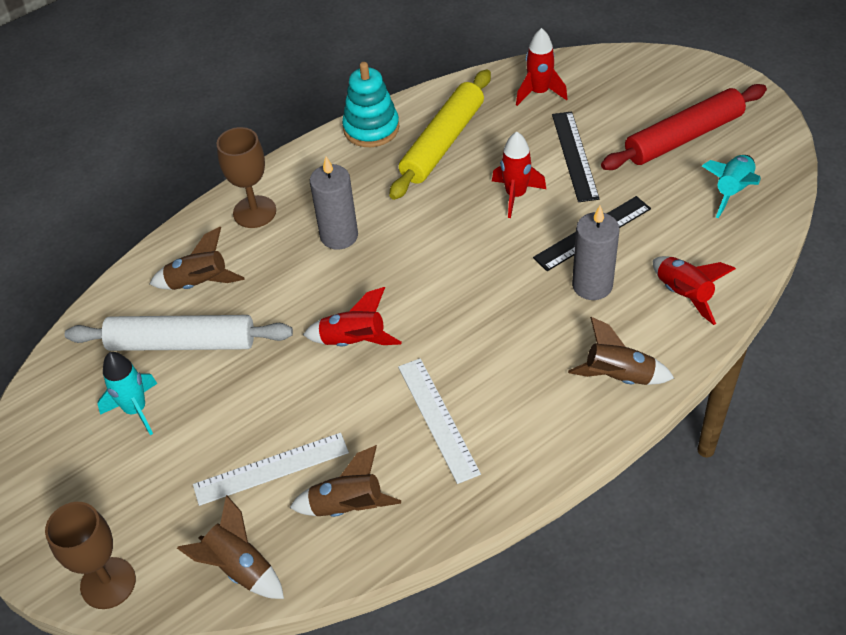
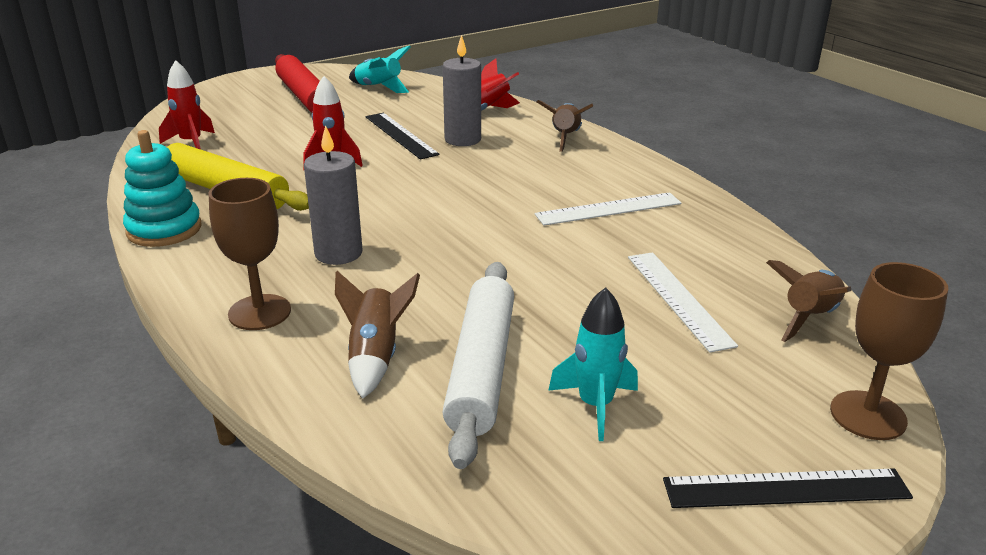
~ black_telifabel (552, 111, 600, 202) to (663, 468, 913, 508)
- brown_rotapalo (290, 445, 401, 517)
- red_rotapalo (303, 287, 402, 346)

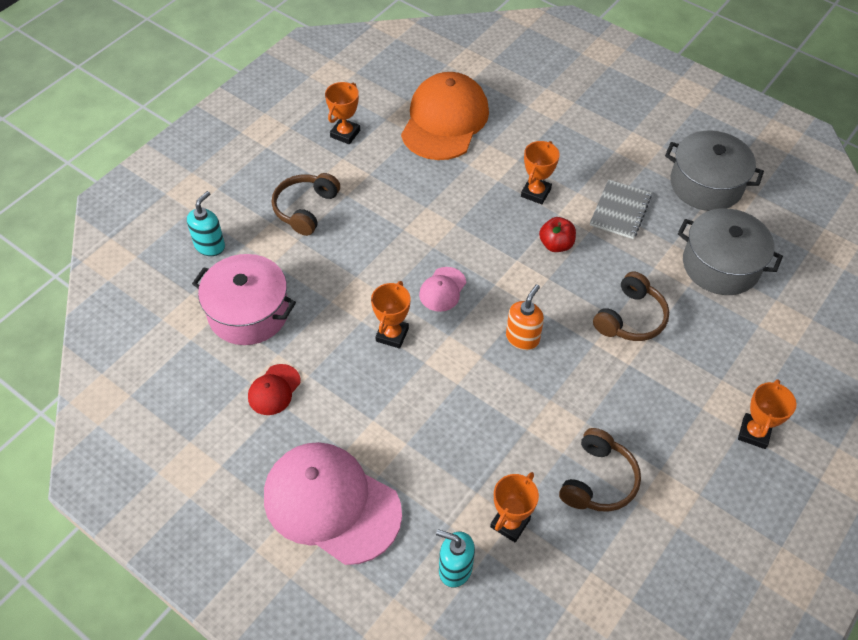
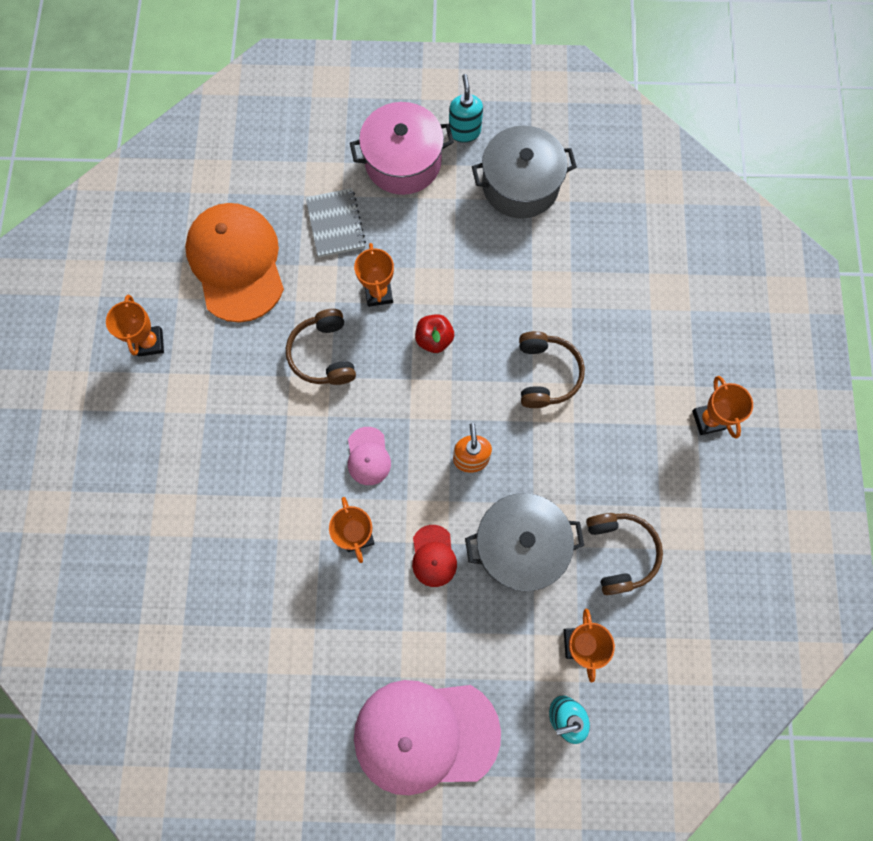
~ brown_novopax (272, 173, 340, 236) to (286, 309, 356, 385)
~ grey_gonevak (590, 179, 652, 239) to (306, 188, 366, 257)
~ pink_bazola (192, 254, 296, 345) to (350, 102, 454, 195)
~ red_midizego (248, 364, 301, 415) to (412, 525, 457, 587)
~ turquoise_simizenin (187, 191, 225, 256) to (449, 74, 483, 143)
~ grey_bazola (678, 208, 783, 295) to (465, 493, 584, 591)

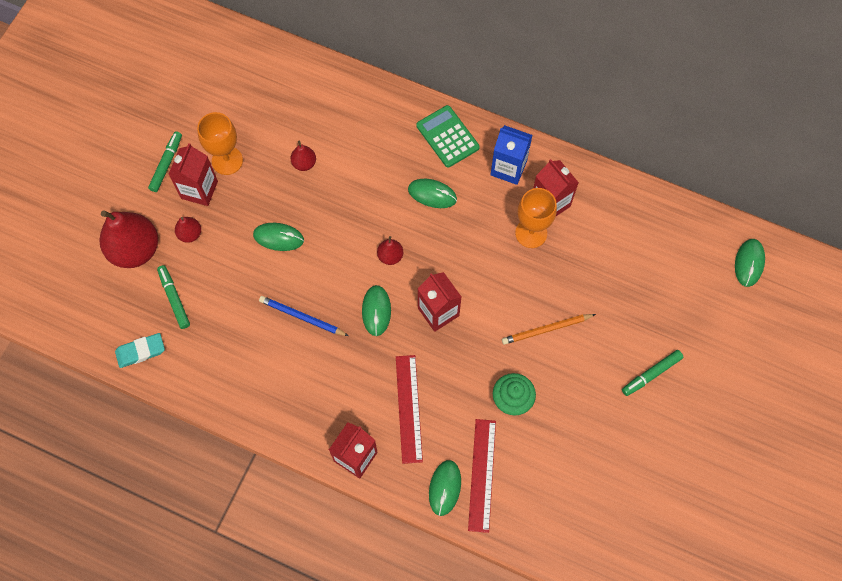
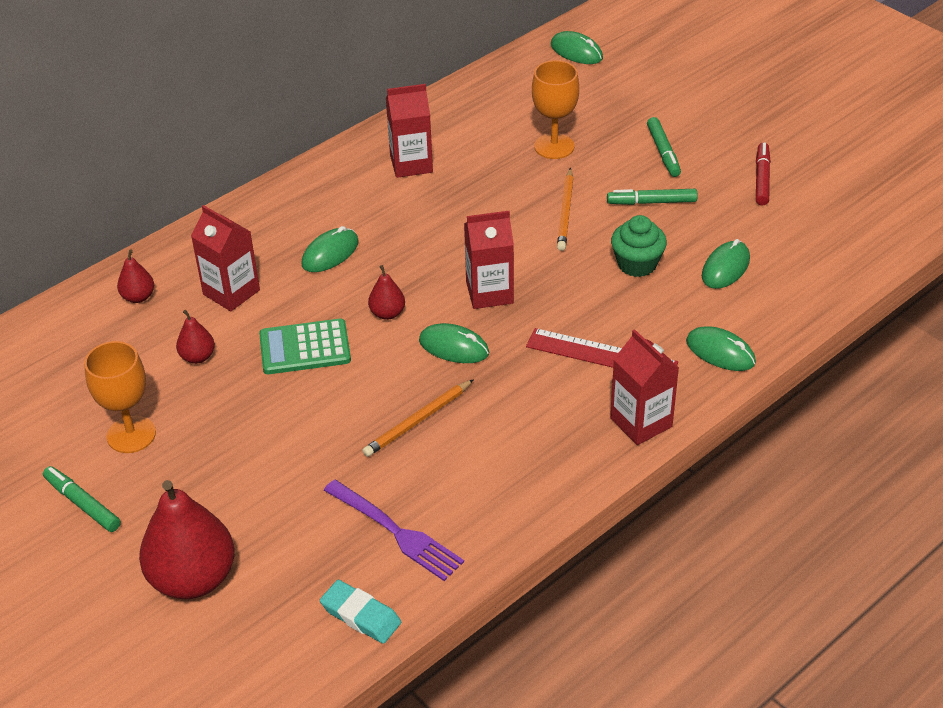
~ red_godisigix (175, 217, 201, 243) to (117, 250, 154, 303)
~ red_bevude (168, 143, 218, 206) to (191, 205, 260, 311)
~ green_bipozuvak (416, 105, 480, 168) to (259, 319, 351, 374)
~ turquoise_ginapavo (115, 333, 165, 368) = (320, 580, 401, 644) 60 degrees counterclockwise
+ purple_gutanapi (324, 480, 464, 581)
~ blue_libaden (259, 296, 349, 336) to orange_libaden (362, 379, 474, 457)
~ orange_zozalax (515, 188, 557, 248) to (532, 60, 579, 159)
~ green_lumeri (157, 265, 190, 329) to (607, 189, 697, 205)
~ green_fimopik (253, 223, 304, 251) to (702, 239, 750, 289)
+ red_lumeri (756, 143, 771, 205)
- red_telifabel (468, 419, 496, 533)
- blue_bevude (490, 125, 533, 185)

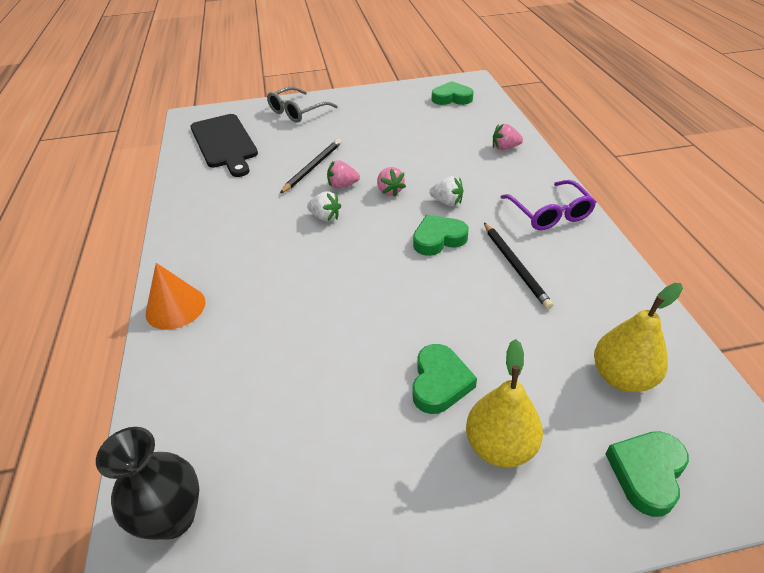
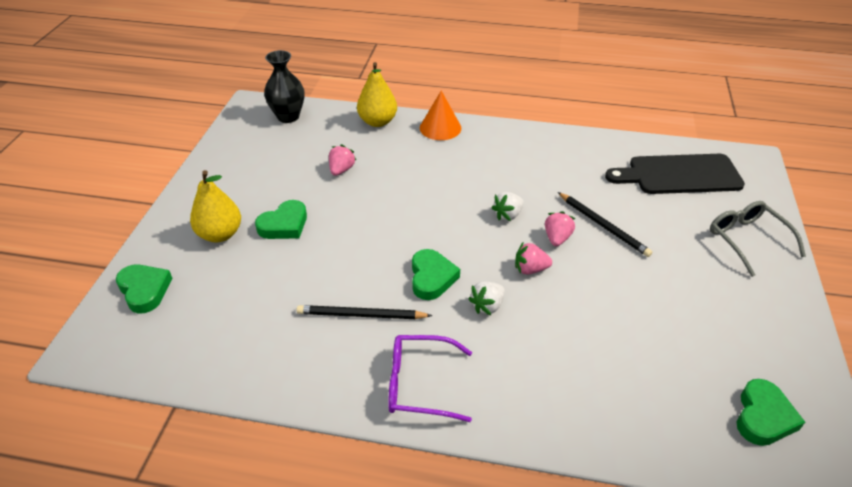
~ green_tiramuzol (412, 344, 477, 414) = (255, 200, 307, 239) 75 degrees counterclockwise
~ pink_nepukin (493, 124, 523, 150) to (329, 145, 357, 176)
~ yellow_godisigix (594, 283, 683, 392) to (357, 62, 397, 127)

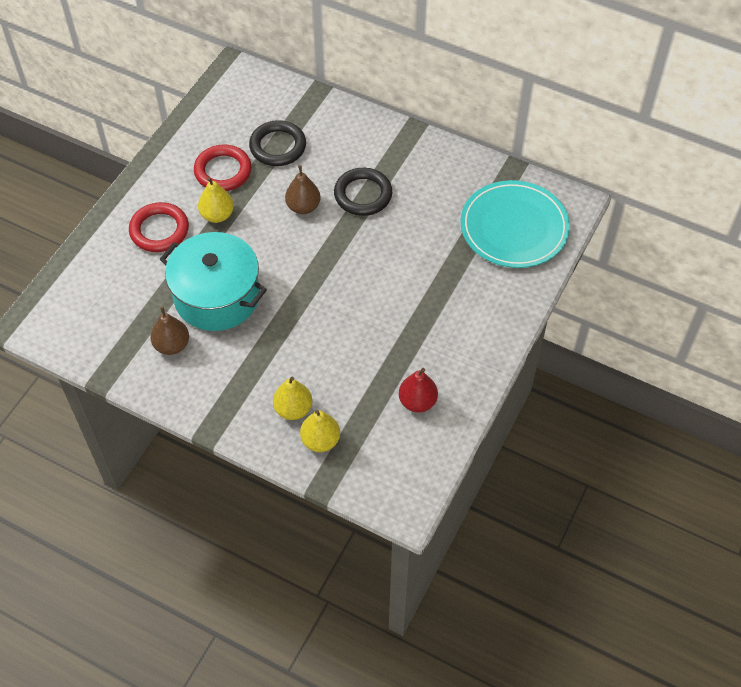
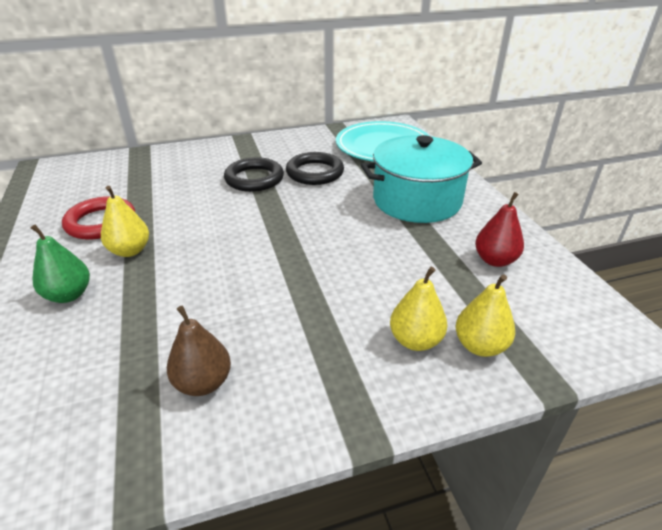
~ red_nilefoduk (129, 202, 189, 252) to green_godisigix (31, 224, 90, 303)
~ black_nilefoduk (249, 120, 306, 166) to (286, 152, 344, 185)
~ turquoise_bazola (160, 232, 267, 331) to (361, 135, 482, 223)
- brown_godisigix (285, 165, 320, 214)

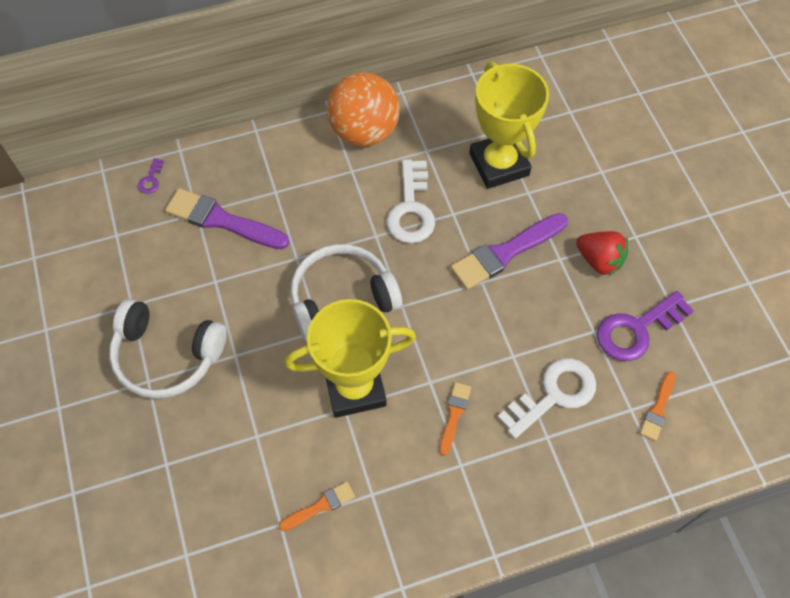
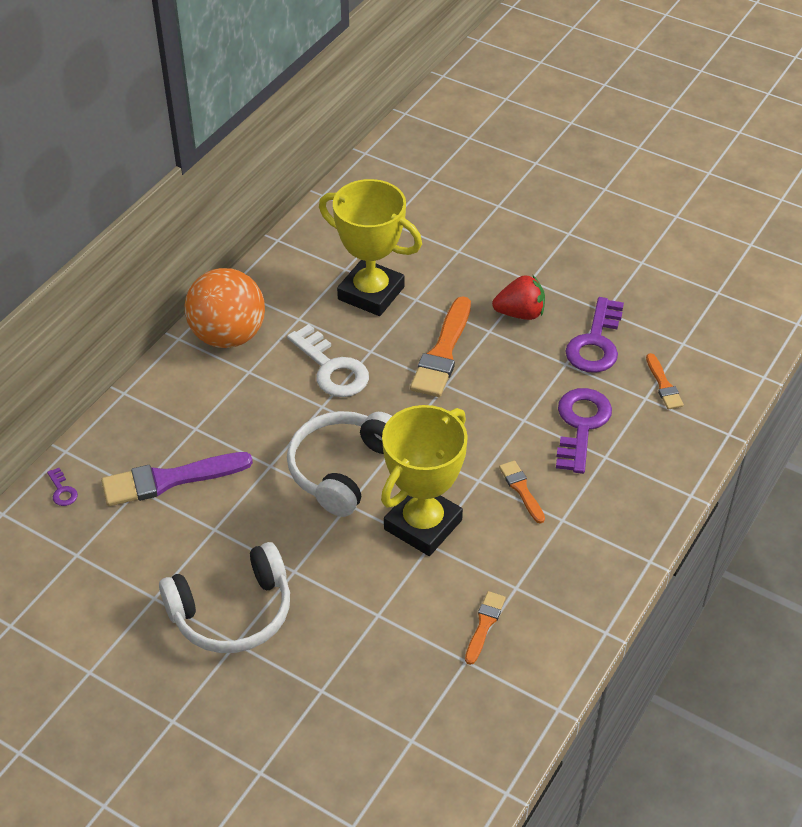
~ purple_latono (450, 213, 568, 290) to orange_latono (410, 296, 471, 397)
~ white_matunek (497, 358, 596, 439) to purple_matunek (556, 388, 612, 474)

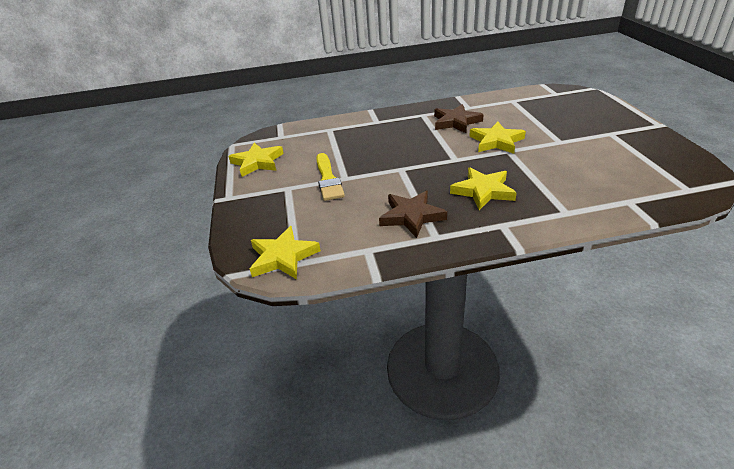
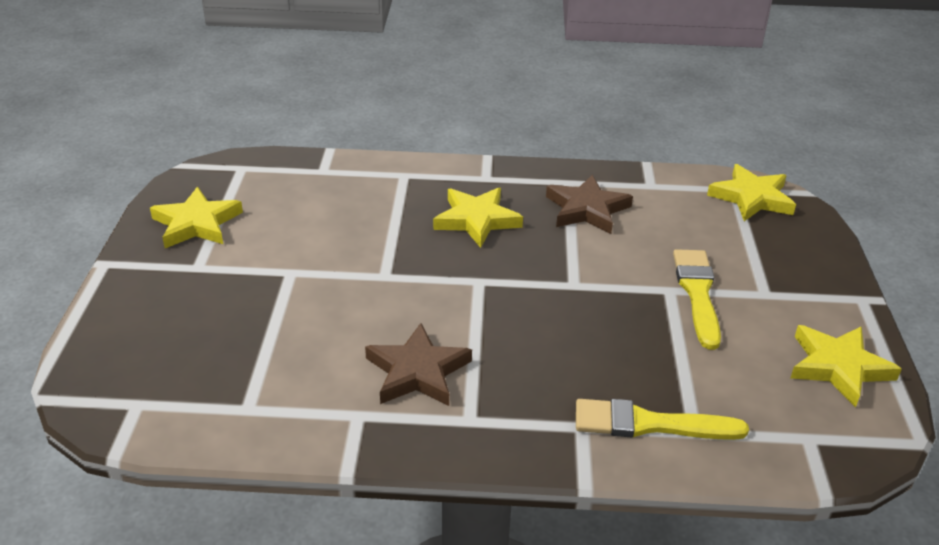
~ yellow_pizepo (469, 122, 526, 154) to (150, 187, 243, 248)
+ yellow_latono (576, 399, 749, 440)

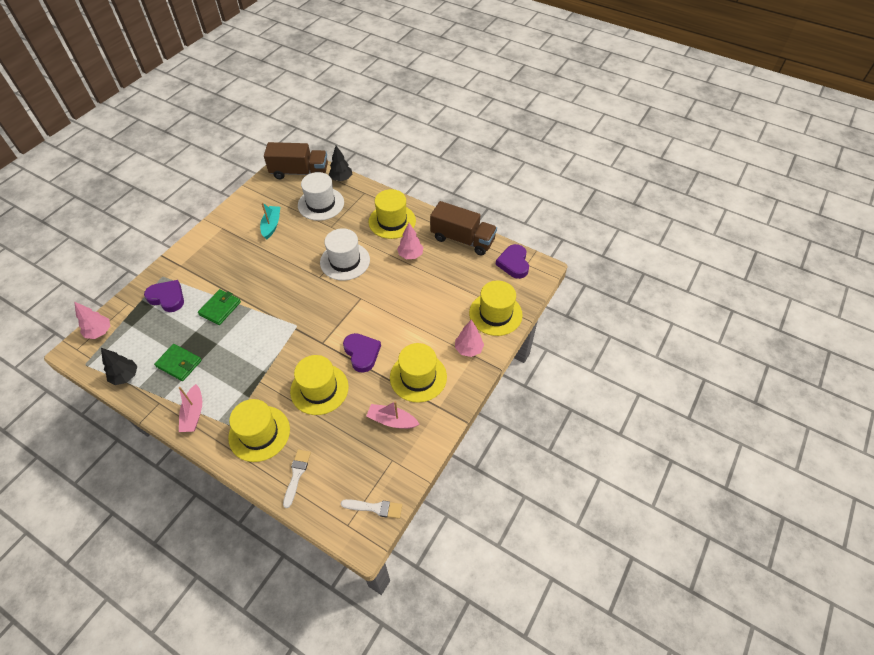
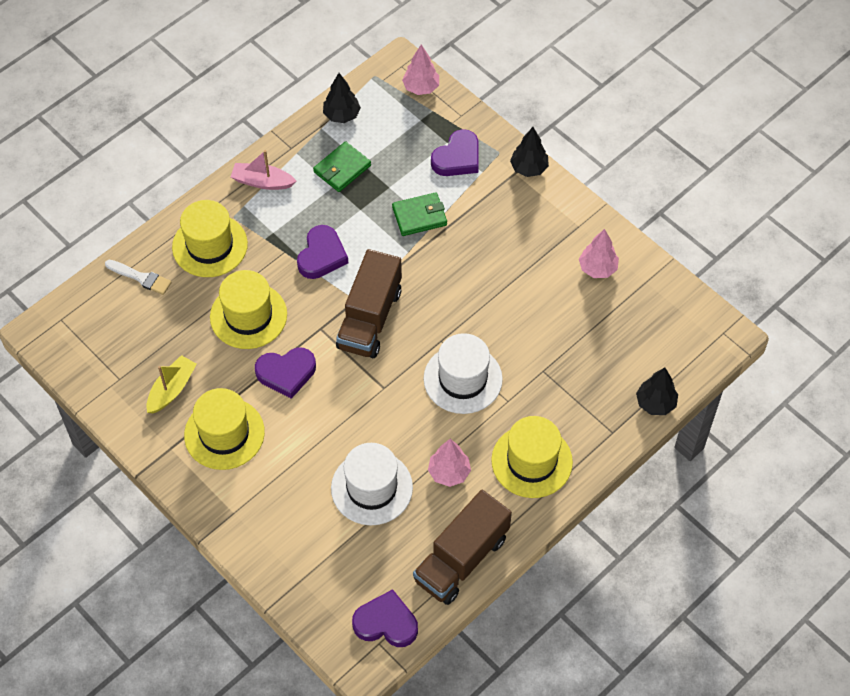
~ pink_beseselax (366, 401, 419, 429) to yellow_beseselax (146, 355, 197, 413)
+ purple_tiramuzol (297, 225, 348, 279)
~ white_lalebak (298, 172, 344, 221) to (331, 443, 413, 525)
~ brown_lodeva (264, 142, 328, 179) to (336, 249, 402, 358)
~ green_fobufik (198, 289, 241, 325) = (392, 192, 447, 236) 60 degrees counterclockwise
+ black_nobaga (510, 127, 549, 177)
~ pink_nobaga (455, 320, 484, 357) to (579, 229, 619, 278)
- turquoise_beseselax (260, 202, 280, 239)
- white_latono (341, 499, 402, 519)
- yellow_lalebak (469, 280, 523, 336)

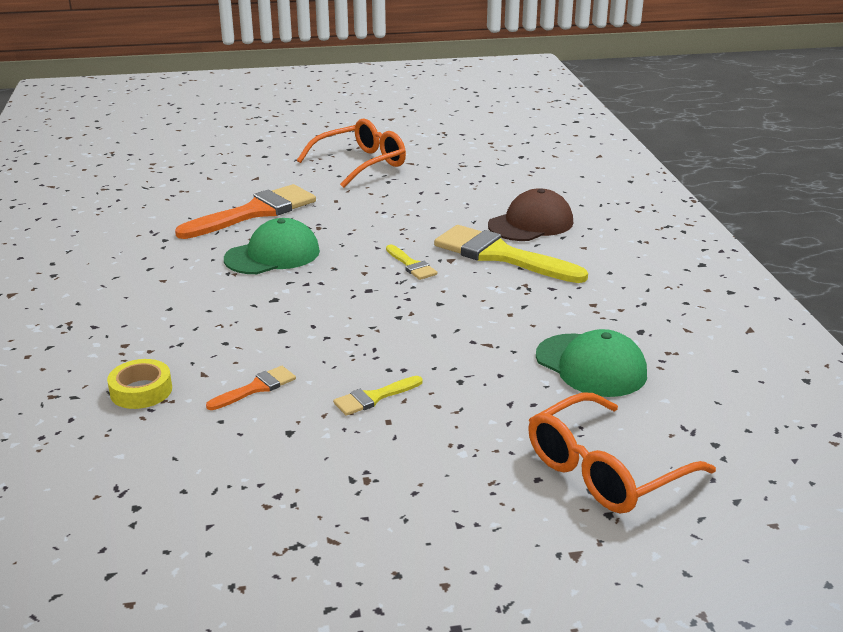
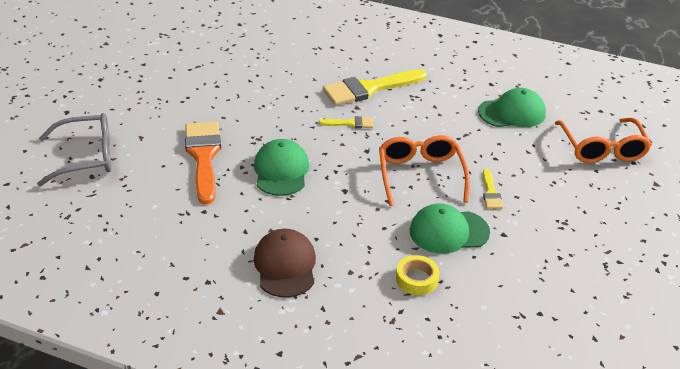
+ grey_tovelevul (37, 113, 111, 186)
~ brown_midizego (488, 189, 573, 241) to (254, 229, 316, 298)
~ orange_tovelevul (297, 119, 406, 188) to (379, 135, 470, 206)
~ orange_latono (206, 366, 296, 410) to green_midizego (410, 203, 490, 254)

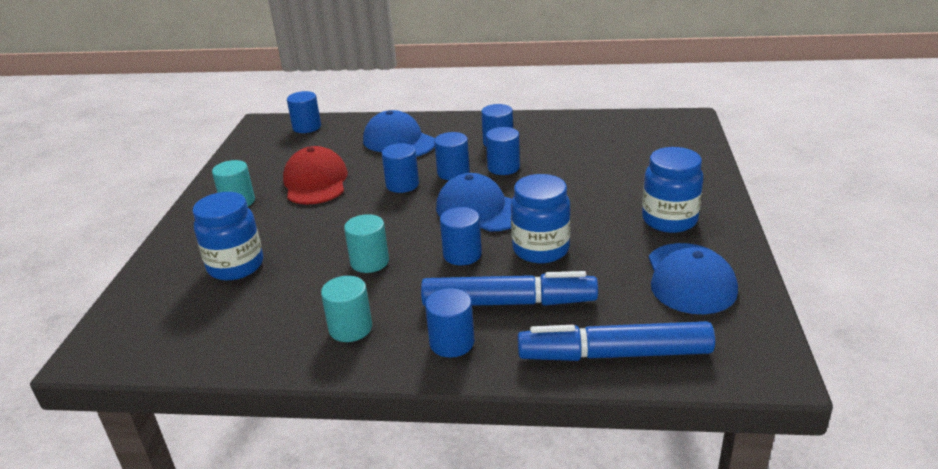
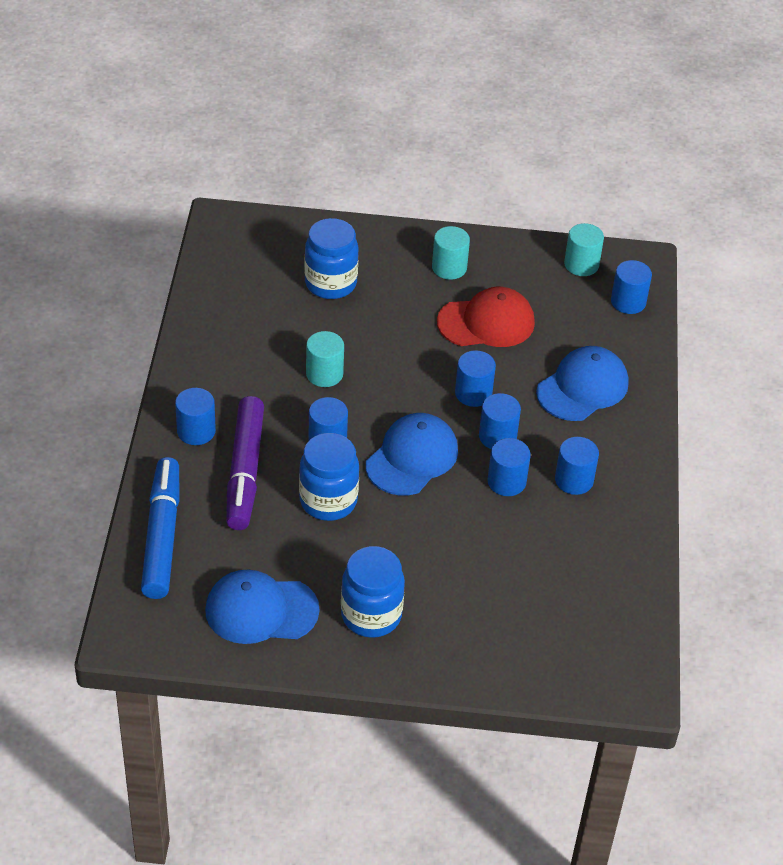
~ blue_lumeri (421, 271, 598, 306) to purple_lumeri (226, 396, 264, 530)
~ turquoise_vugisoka (321, 276, 372, 342) to (564, 223, 604, 276)

